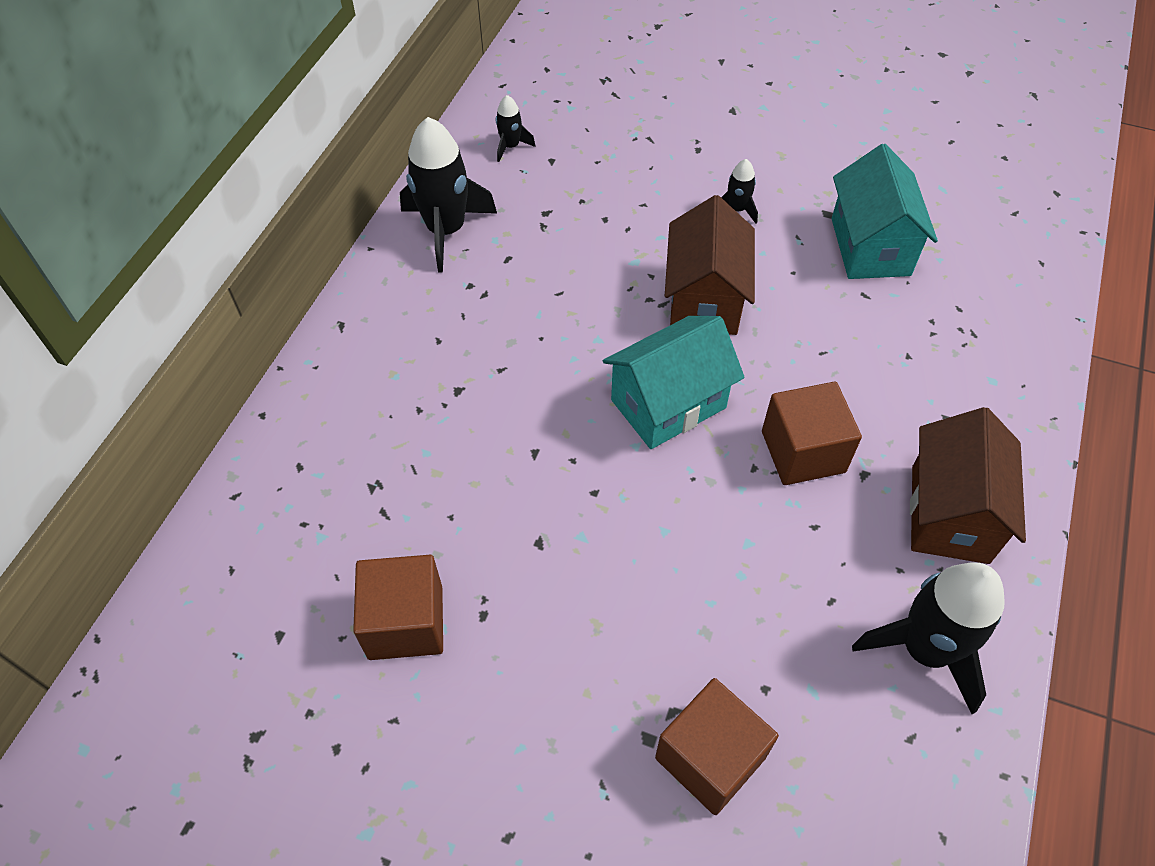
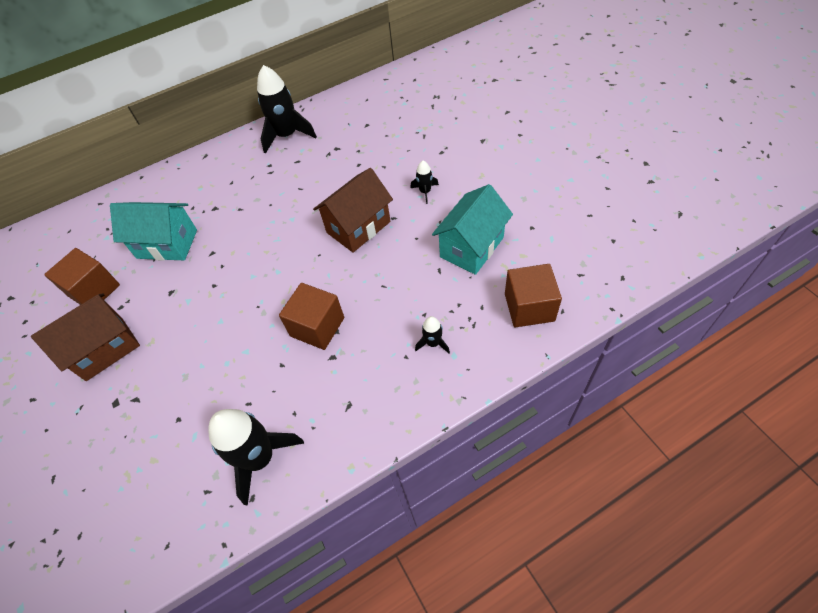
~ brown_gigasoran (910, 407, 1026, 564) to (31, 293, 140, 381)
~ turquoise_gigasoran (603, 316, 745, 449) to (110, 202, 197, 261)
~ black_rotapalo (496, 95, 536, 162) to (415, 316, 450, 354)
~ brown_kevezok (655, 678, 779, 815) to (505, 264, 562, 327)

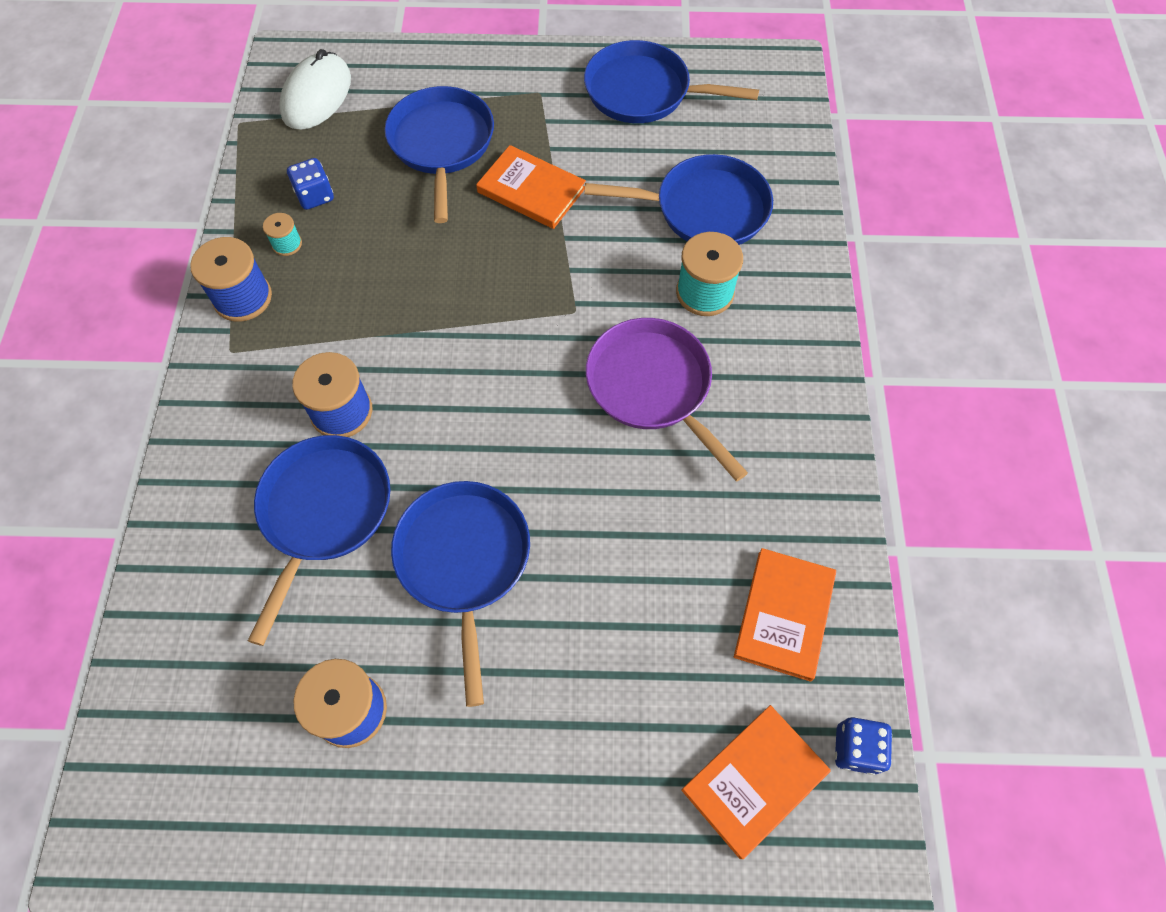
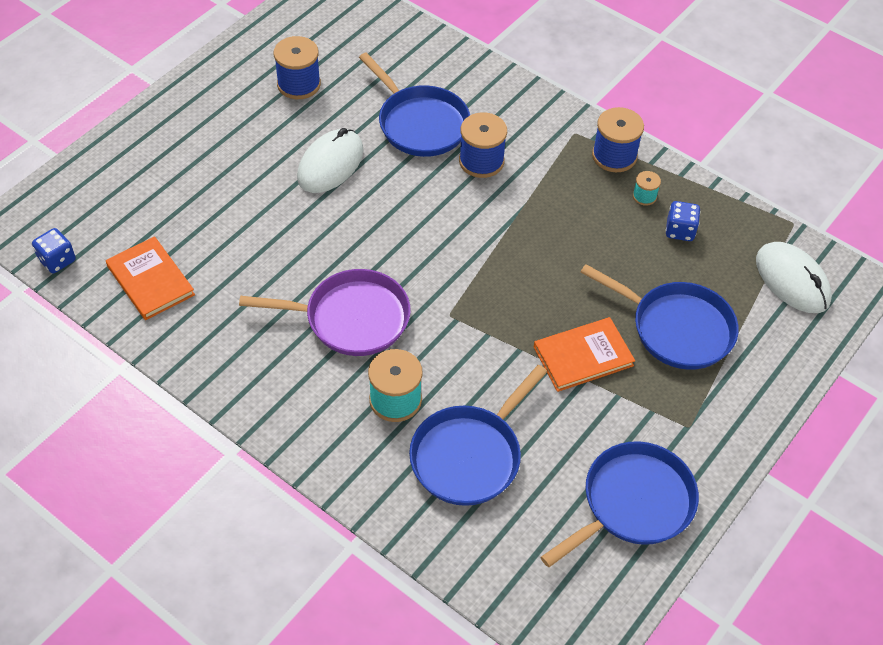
~ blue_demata (391, 481, 530, 707) to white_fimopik (297, 128, 363, 193)
- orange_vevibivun (681, 705, 831, 859)

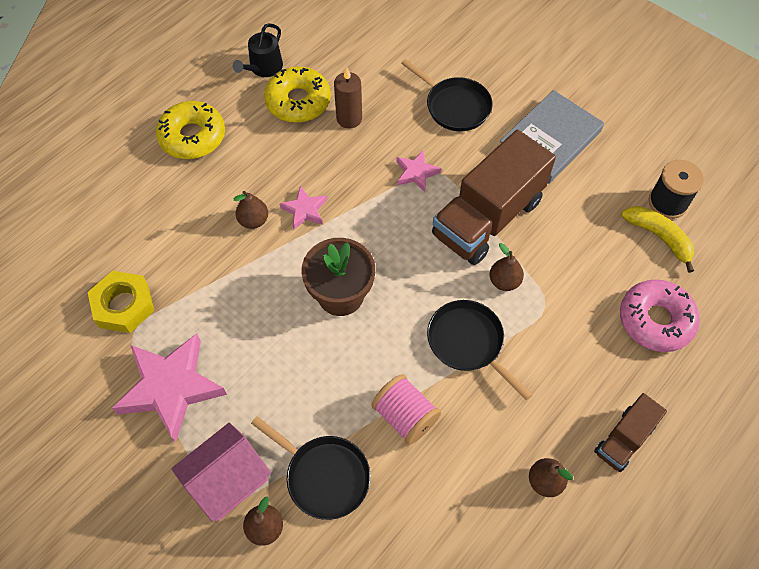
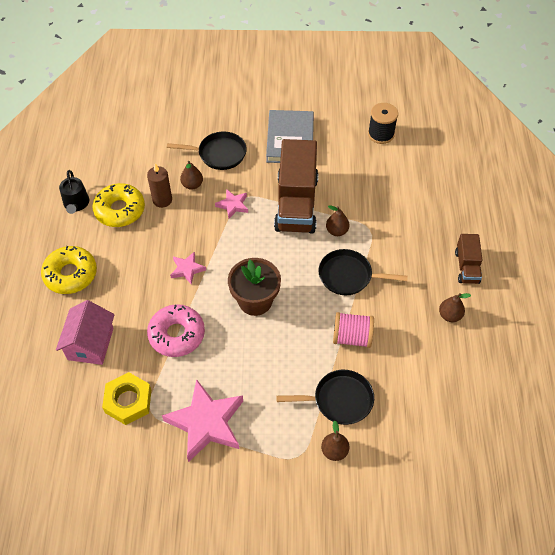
~ pink_gigasoran (171, 423, 271, 522) to (56, 300, 115, 365)
~ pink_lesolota (620, 279, 700, 352) to (147, 304, 205, 357)
~ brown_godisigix (234, 191, 268, 229) to (180, 161, 203, 190)
- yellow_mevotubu (621, 206, 694, 273)

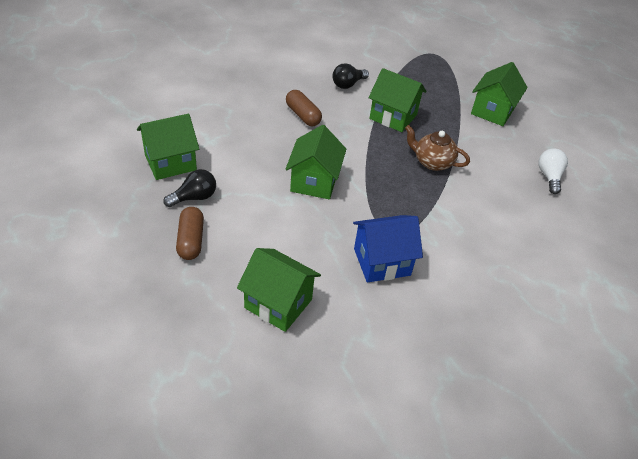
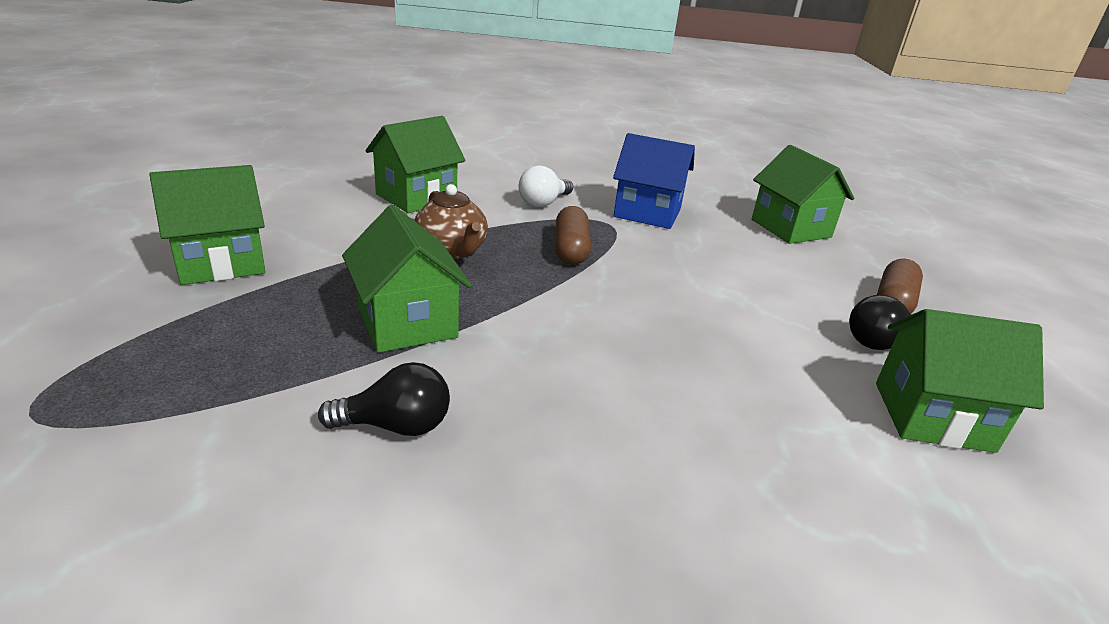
~ green_gigasoran (286, 125, 346, 199) to (365, 116, 466, 213)
~ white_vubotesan (538, 148, 568, 194) to (519, 166, 573, 207)
~ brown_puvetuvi (286, 90, 322, 126) to (556, 206, 591, 265)

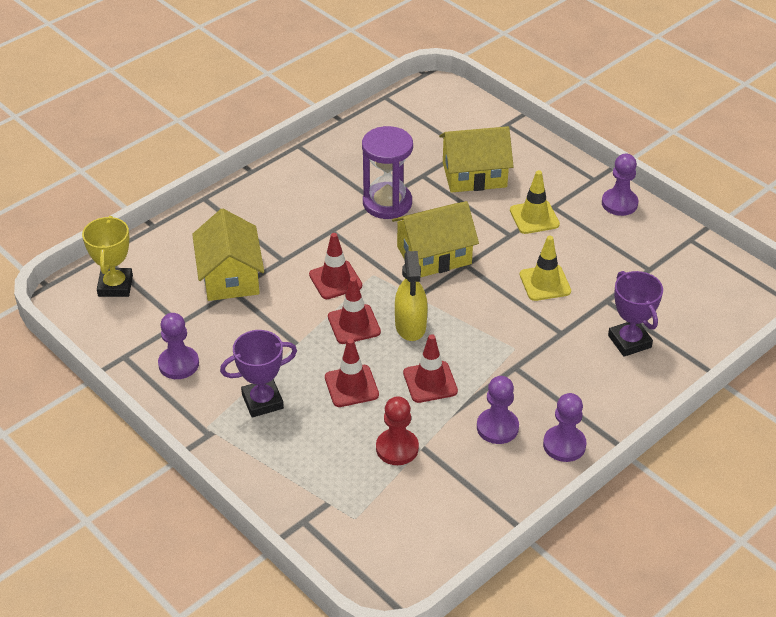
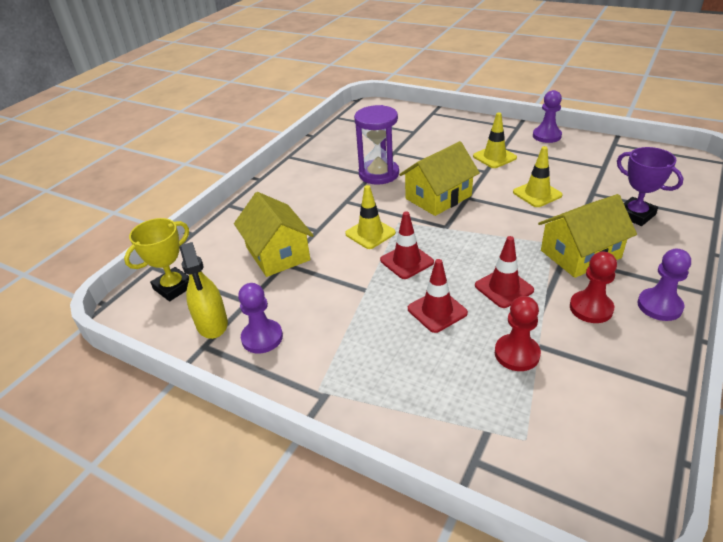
~ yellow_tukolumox (82, 216, 133, 297) = (124, 218, 189, 301) 60 degrees clockwise
~ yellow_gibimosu (395, 251, 428, 341) to (180, 242, 228, 339)
~ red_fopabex (309, 233, 362, 299) to yellow_fopabex (345, 185, 396, 249)
~ yellow_gigasoran (439, 126, 514, 193) to (538, 194, 637, 278)
~ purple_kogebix (477, 376, 519, 444) to red_kogebix (570, 251, 617, 323)
- purple_tukolumox (220, 330, 297, 418)

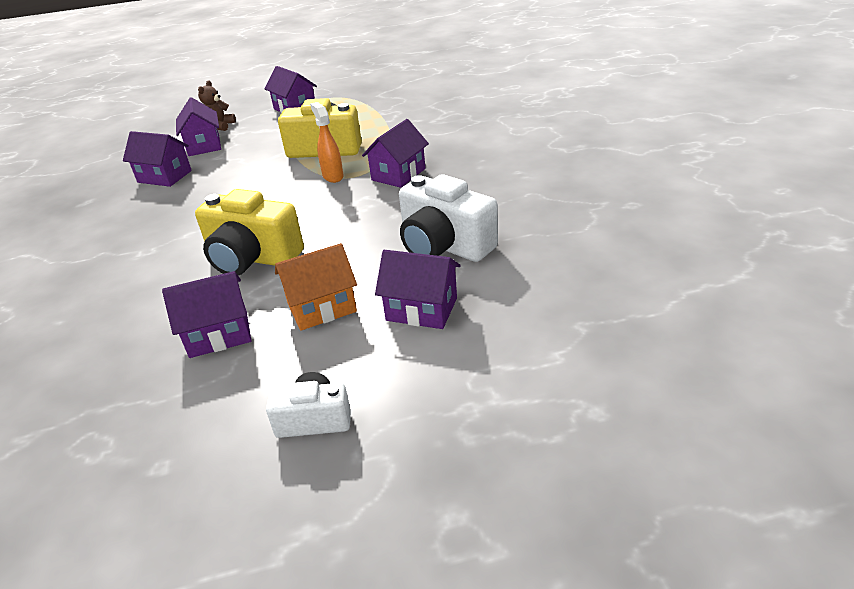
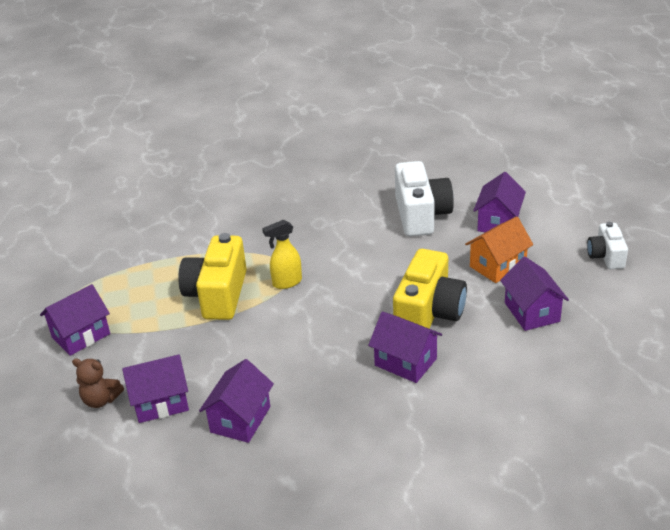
~ orange_gibimosu (310, 102, 344, 183) to yellow_gibimosu (262, 219, 302, 289)
~ purple_gigasoran (362, 119, 429, 188) to (368, 312, 442, 383)
~ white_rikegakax (399, 174, 498, 262) = (395, 161, 454, 236) 45 degrees counterclockwise
~ orange_gigasoran (275, 243, 357, 331) = (465, 217, 533, 283) 75 degrees clockwise

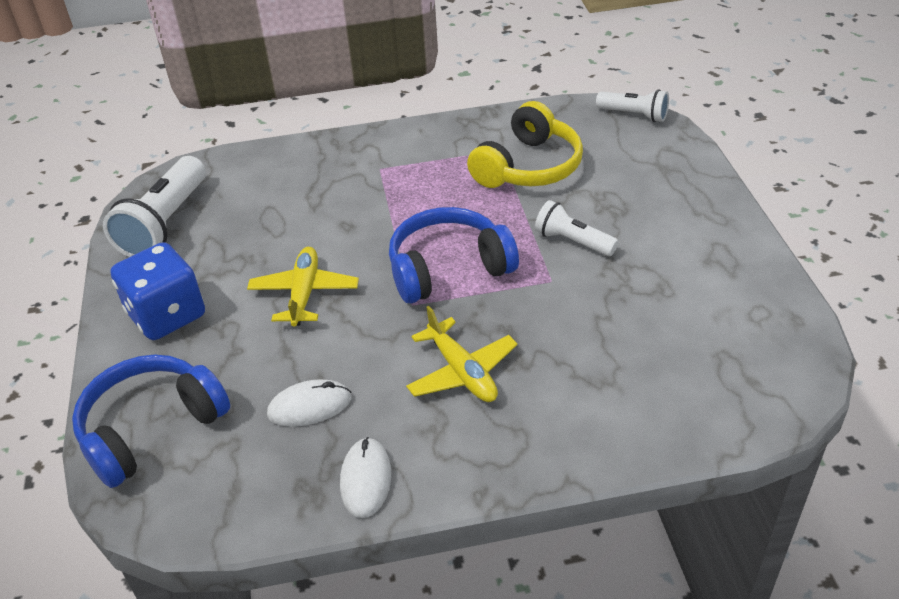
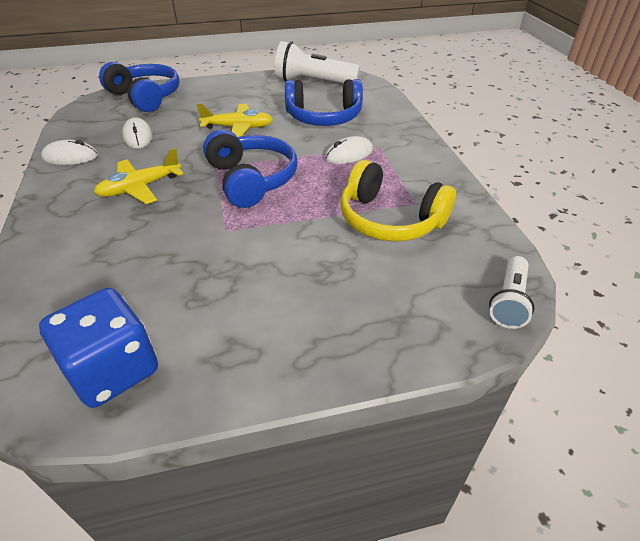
~ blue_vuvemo (110, 242, 205, 340) to (39, 288, 158, 408)
+ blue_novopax (285, 79, 363, 126)
+ white_fimopik (325, 136, 373, 164)
- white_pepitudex (535, 200, 618, 256)

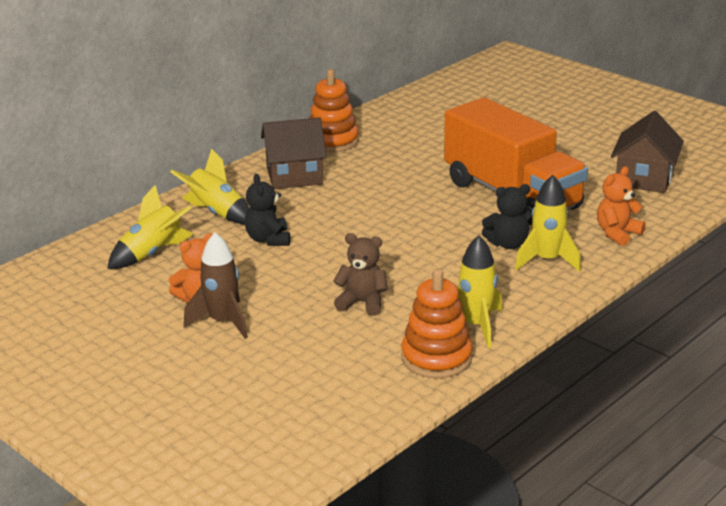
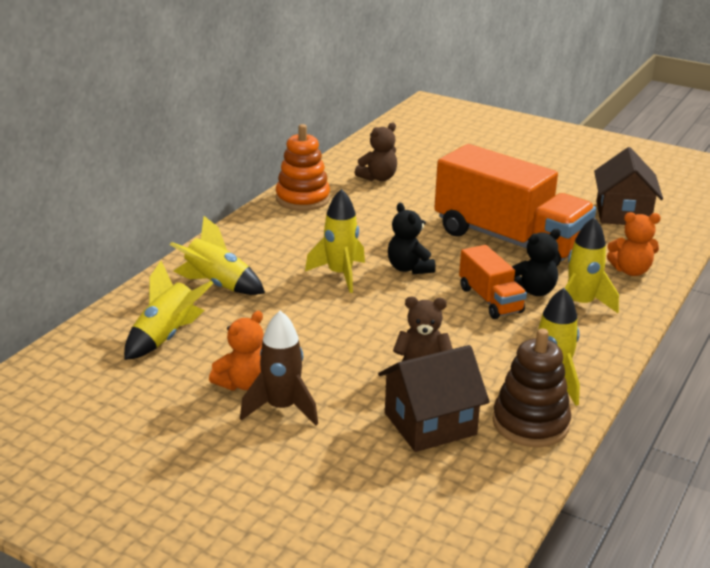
+ yellow_rotapalo (305, 189, 365, 293)
+ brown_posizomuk (355, 123, 397, 181)
~ brown_gigasoran (261, 117, 327, 189) to (378, 345, 490, 452)
~ black_posizomuk (245, 174, 290, 246) to (388, 203, 436, 274)
+ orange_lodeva (459, 245, 527, 319)
~ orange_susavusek (401, 269, 472, 378) to brown_susavusek (493, 329, 571, 447)
~ orange_posizomuk (597, 166, 645, 246) = (607, 212, 661, 276) 120 degrees counterclockwise

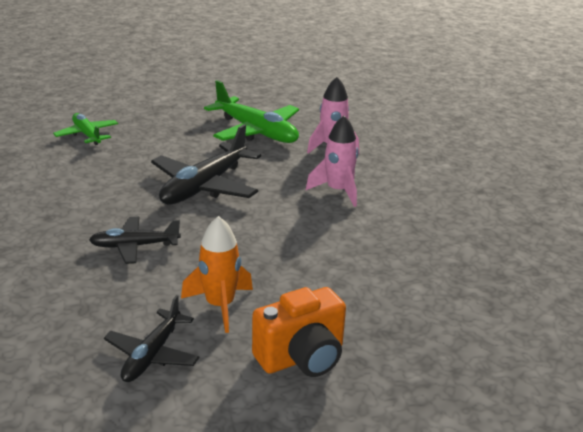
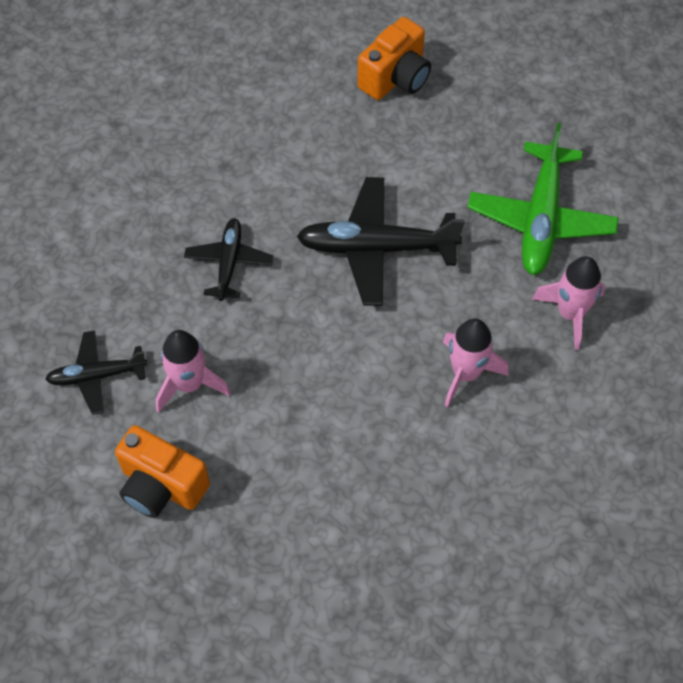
~ orange_rotapalo (181, 216, 253, 333) to pink_rotapalo (156, 330, 230, 413)
~ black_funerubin (89, 217, 181, 264) = (184, 218, 273, 301) 45 degrees clockwise
~ green_funerubin (53, 113, 118, 145) to orange_rikegakax (357, 17, 431, 100)

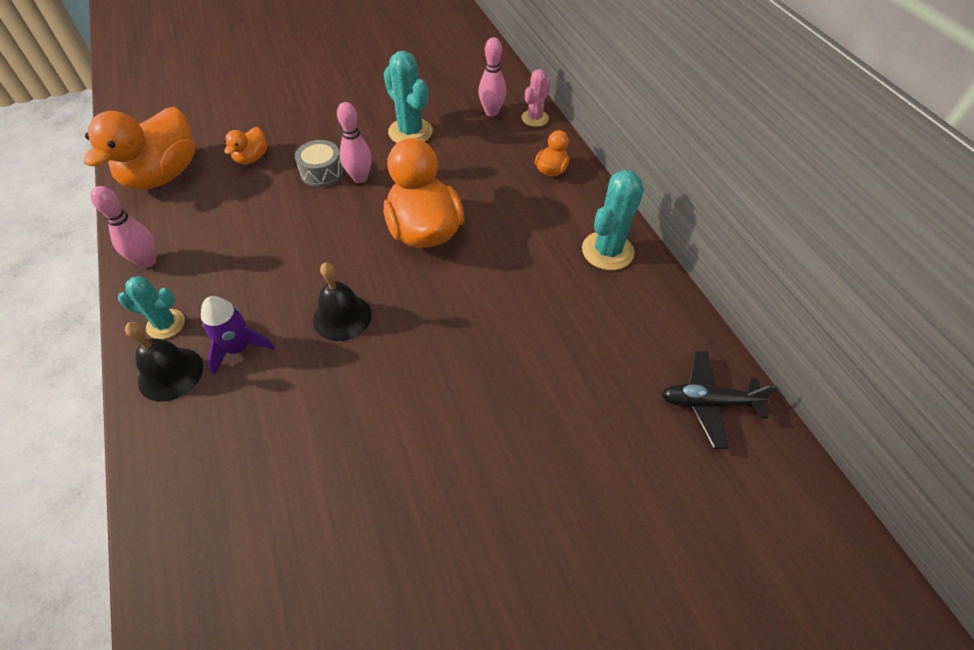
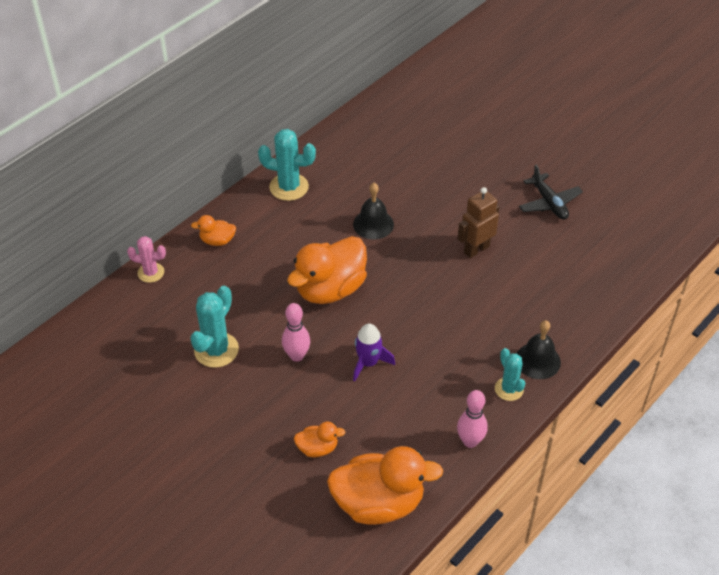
~ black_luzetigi (313, 262, 372, 341) to (353, 183, 394, 240)
~ purple_rotapalo (201, 296, 275, 375) to (353, 324, 395, 381)
+ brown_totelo (458, 187, 499, 258)
~ black_funerubin (662, 351, 778, 449) to (519, 165, 583, 220)
- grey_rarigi (295, 140, 344, 187)
- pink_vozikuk (478, 37, 506, 117)

